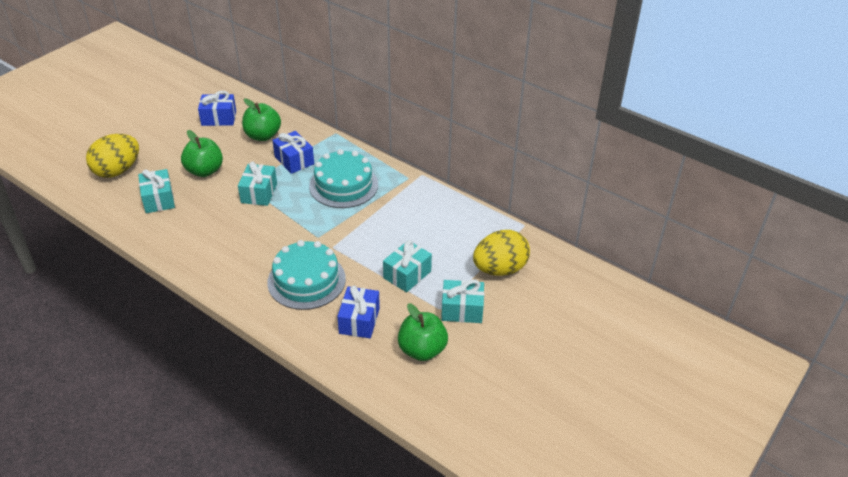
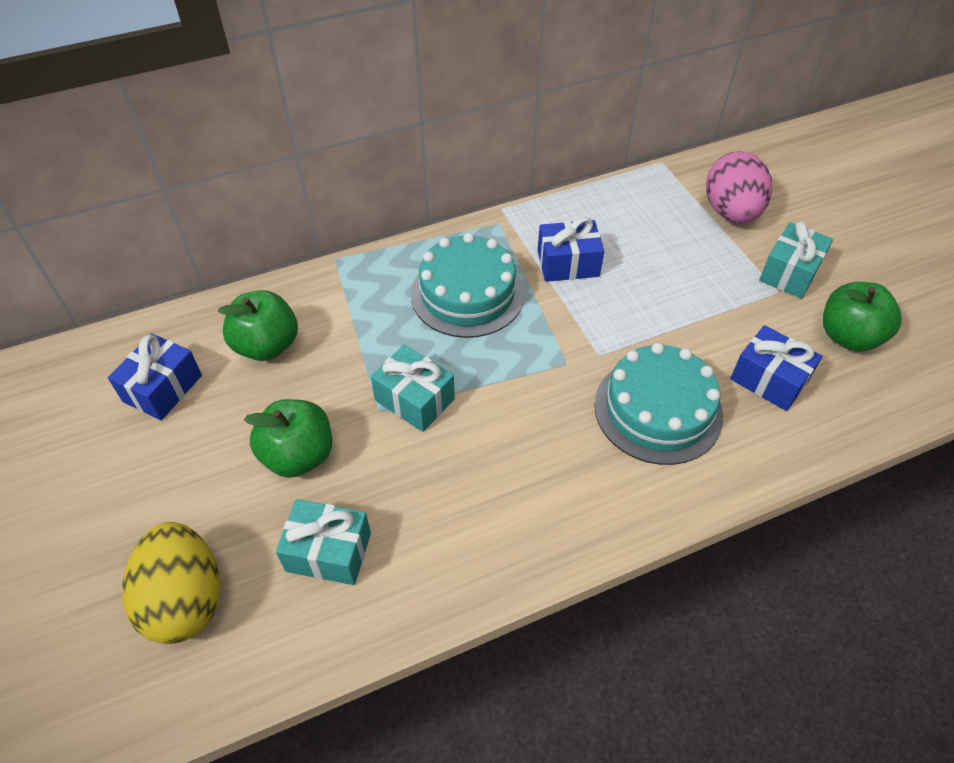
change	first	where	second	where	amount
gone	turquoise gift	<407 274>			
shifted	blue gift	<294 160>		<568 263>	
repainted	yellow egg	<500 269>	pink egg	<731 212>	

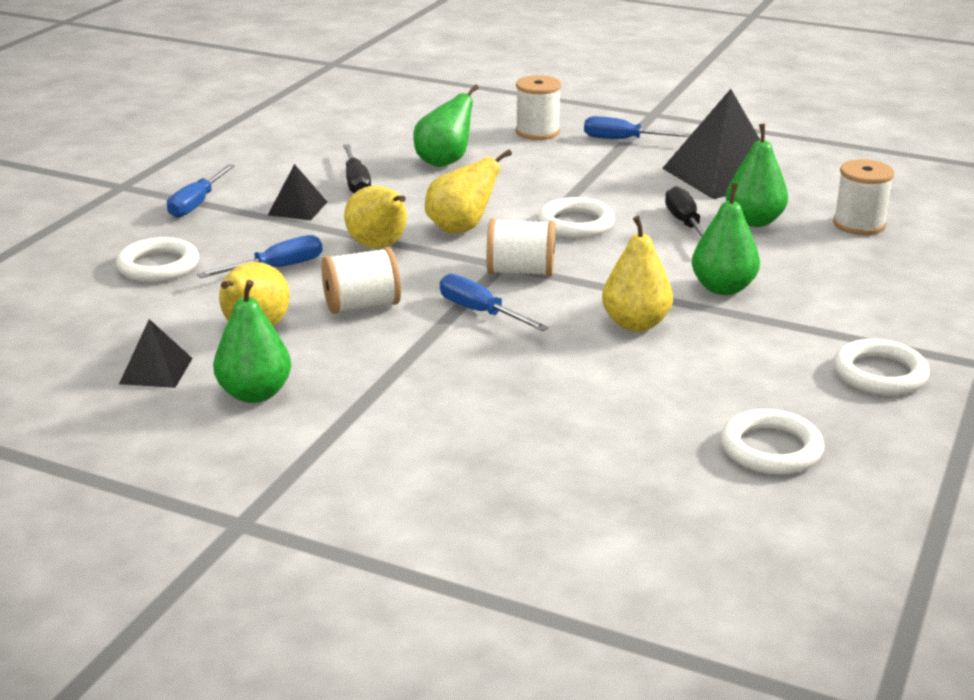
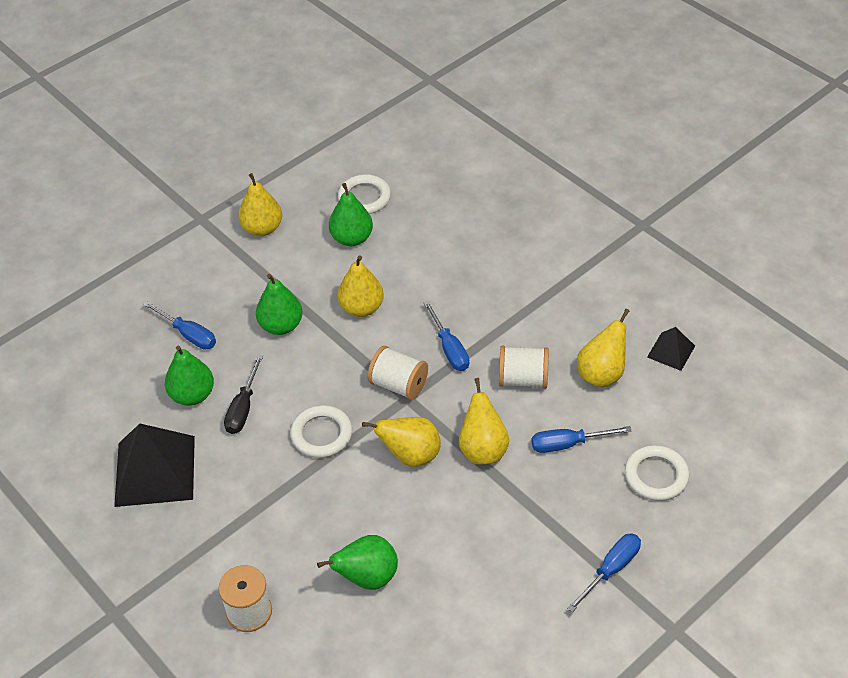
change	first	where	second	where	amount
gone	black pyramid	<297 208>			
gone	black screwdriver	<356 182>			
gone	white spool	<859 224>			
shifted	green pear	<255 394>		<352 238>	
shifted	blue screwdriver	<623 140>		<188 334>	
swapped	white ring	<880 374>	yellow pear	<262 228>	

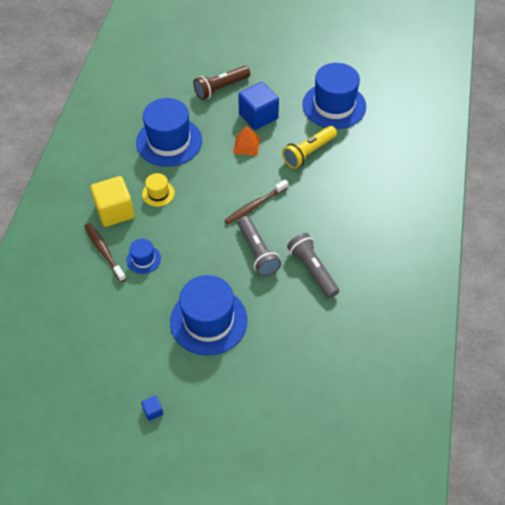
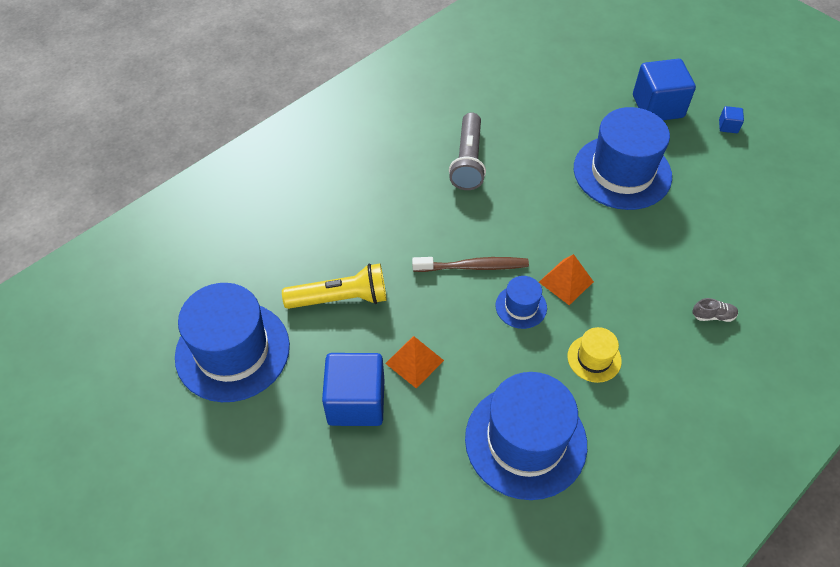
change	first	where	second	where	amount
gone	yellow cube	<115 211>			
gone	brown flashlight	<221 88>			
gone	grey flashlight	<257 252>			
new			orange pyramid	<566 281>	
new			blue cube	<657 106>	
shifted	blue hat	<143 259>		<521 306>	
swapped	brown toothbrush	<104 251>	grey shoe	<713 316>	

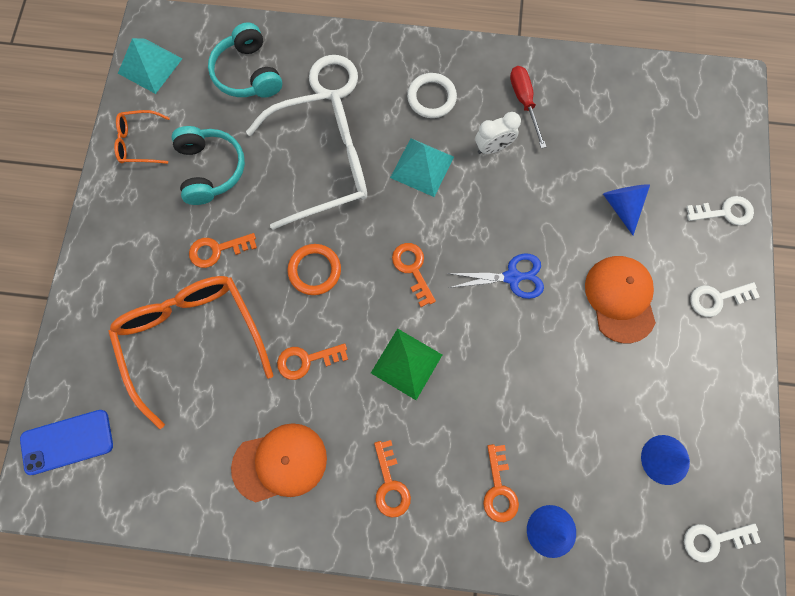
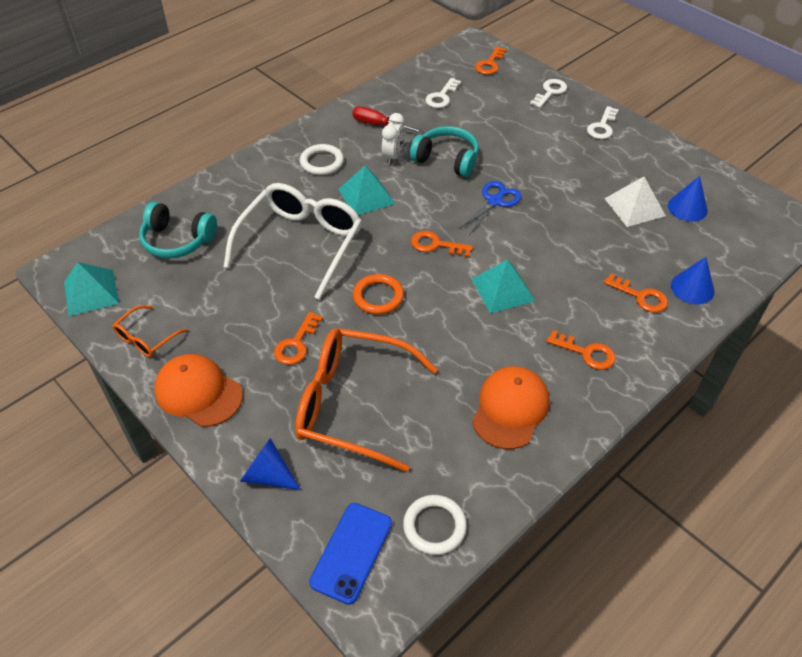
change	first	where	second	where	amount
new			white pyramid	<634 207>	
shifted	turquoise headphones	<211 169>		<447 159>	
shifted	orange key	<306 360>		<490 64>	
shifted	white ring	<333 79>		<434 526>	
shifted	orange cap	<620 298>		<198 392>	
shifted	blue cone	<622 206>		<268 475>	
shifted	white key	<713 540>		<441 96>	
repainted	green pyramid	<406 364>	turquoise pyramid	<503 289>	

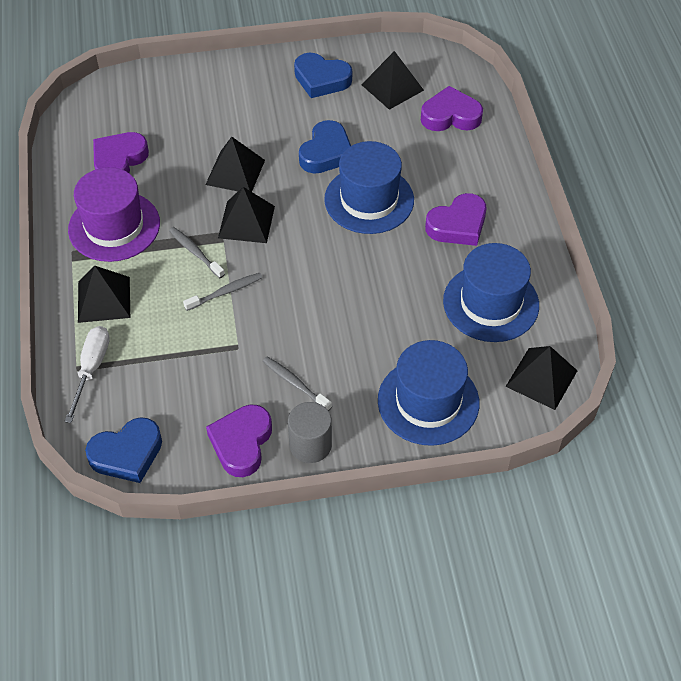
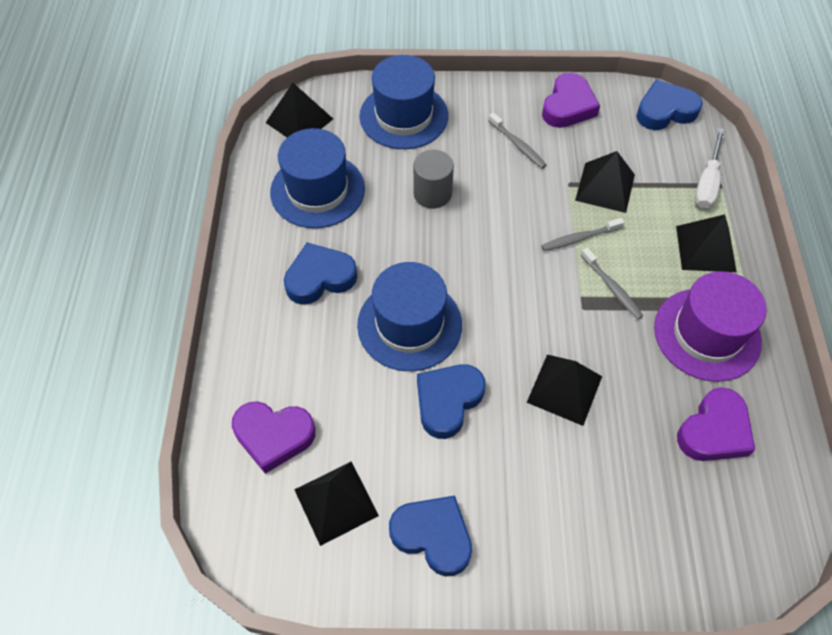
change	first	where	second	where	amount
shifted	black pyramid	<246 222>		<605 187>	
shifted	grey cylinder	<310 445>		<432 193>	
repainted	purple heart	<458 225>	blue heart	<320 278>	

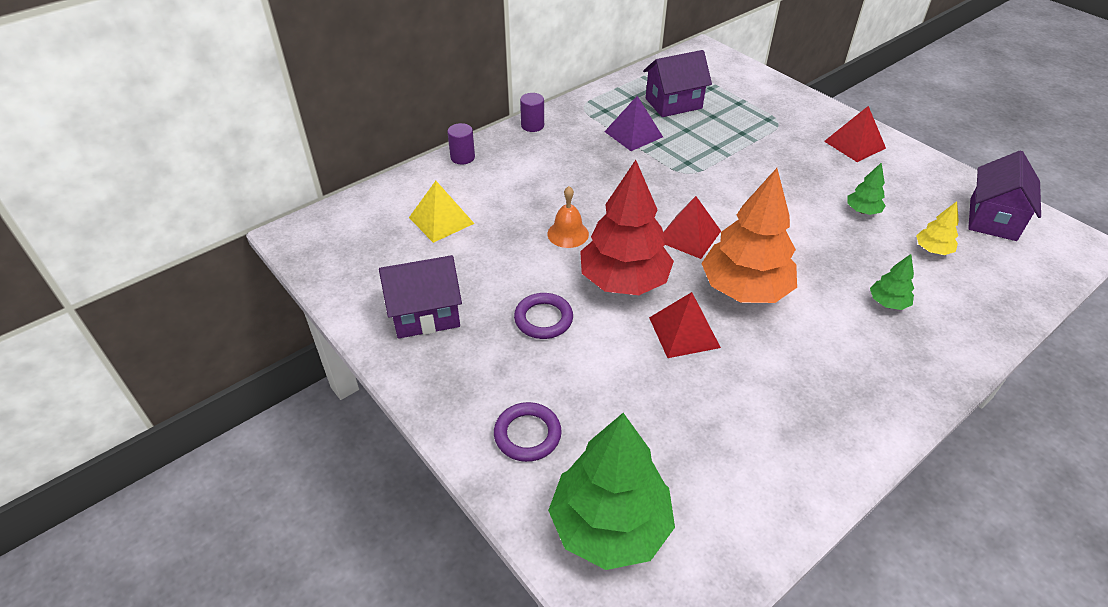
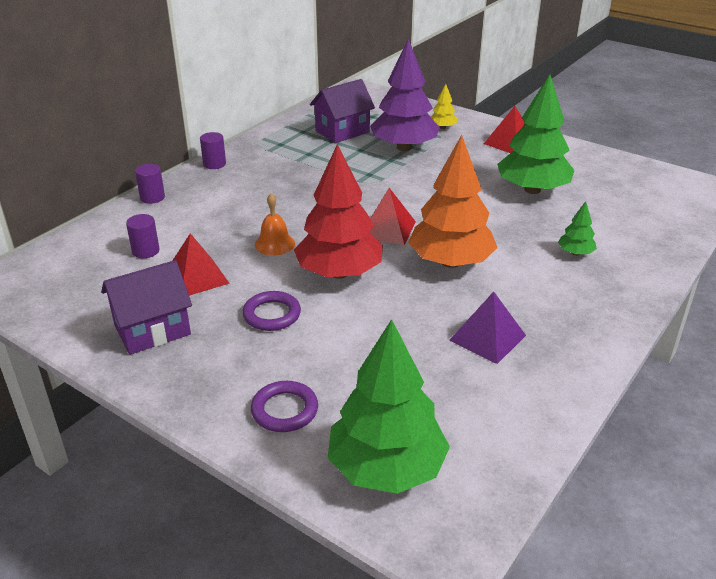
change	first	where	second	where	amount
gone	purple house	<992 219>			
new			purple tree	<404 147>	
shifted	purple pyramid	<633 134>		<487 337>	
shifted	red pyramid	<684 332>		<196 277>	
shifted	yellow tree	<932 250>		<442 127>	
swapped	yellow pyramid	<441 220>	purple cylinder	<146 251>	
scaled	green tree	<862 211>		<532 190>	x2.26

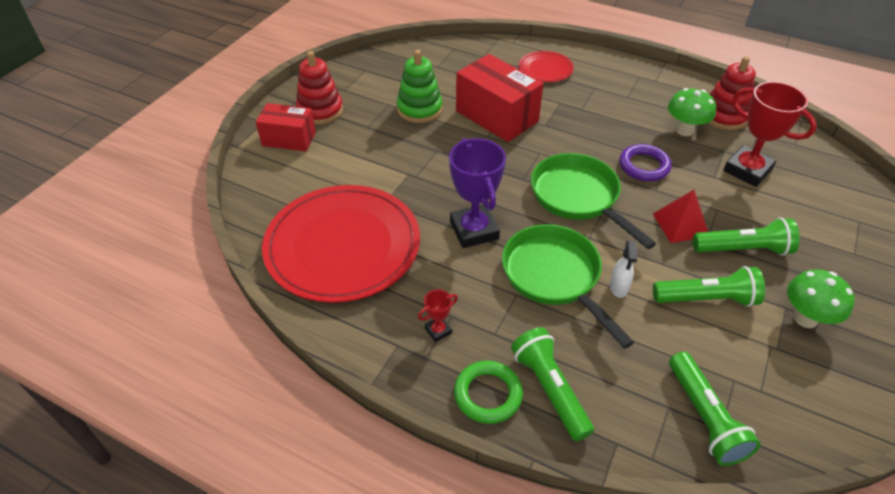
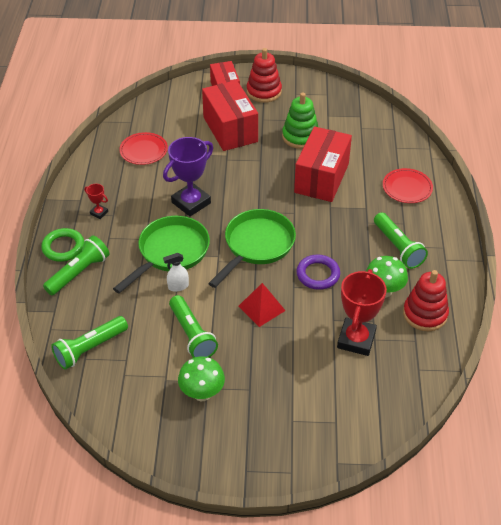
change	first	where	second	where	amount
new			red box	<230 129>	
shifted	green flashlight	<743 249>		<398 247>	
scaled	red plate	<342 246>		<143 150>	x0.46

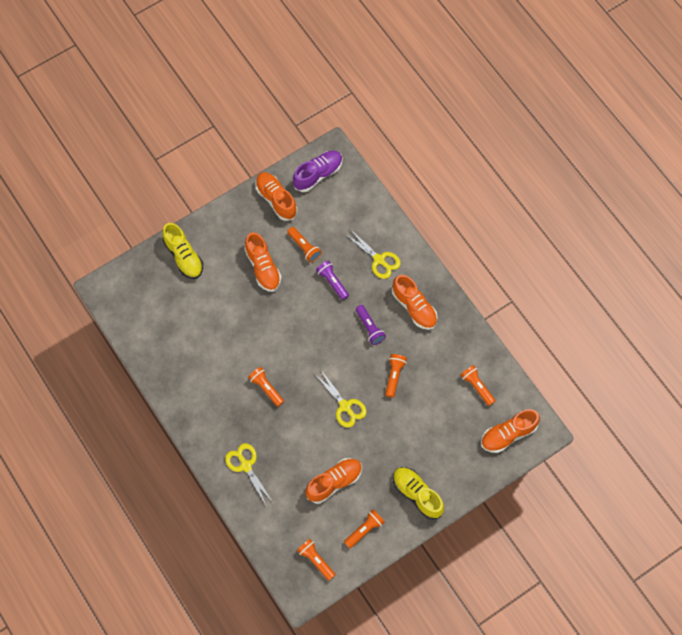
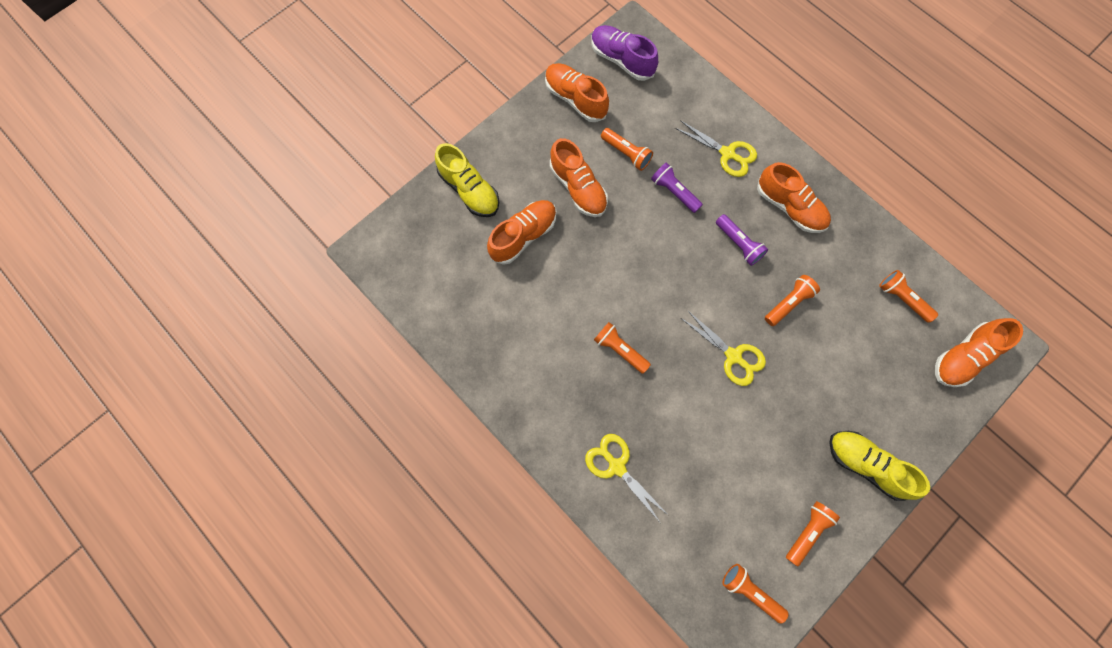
change	first	where	second	where	amount
shifted	orange shoe	<334 482>		<523 236>	
rotated	purple shoe	<318 174>		<621 60>	90 degrees counterclockwise
rotated	orange flashlight	<394 376>		<788 303>	45 degrees clockwise

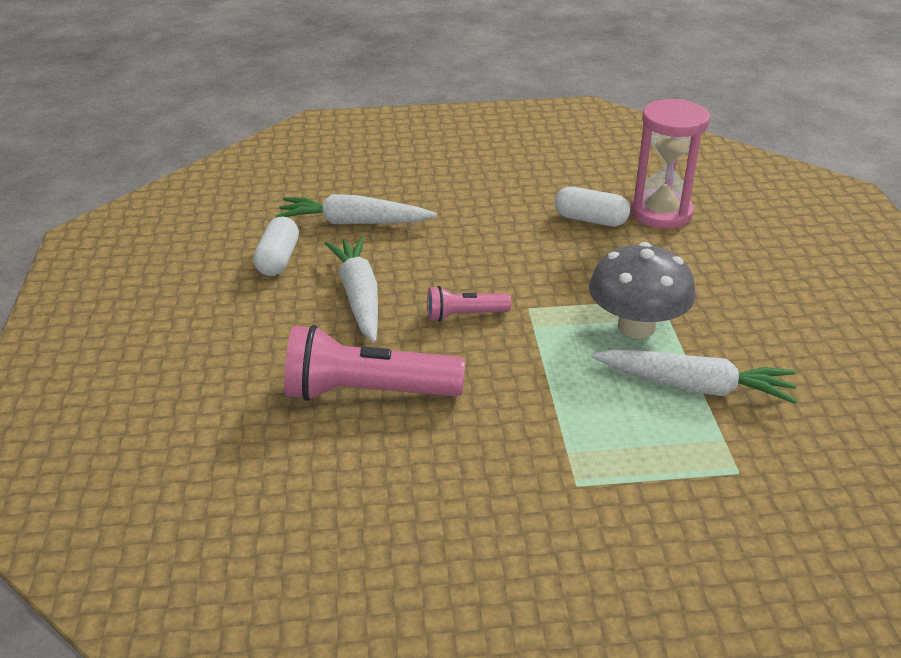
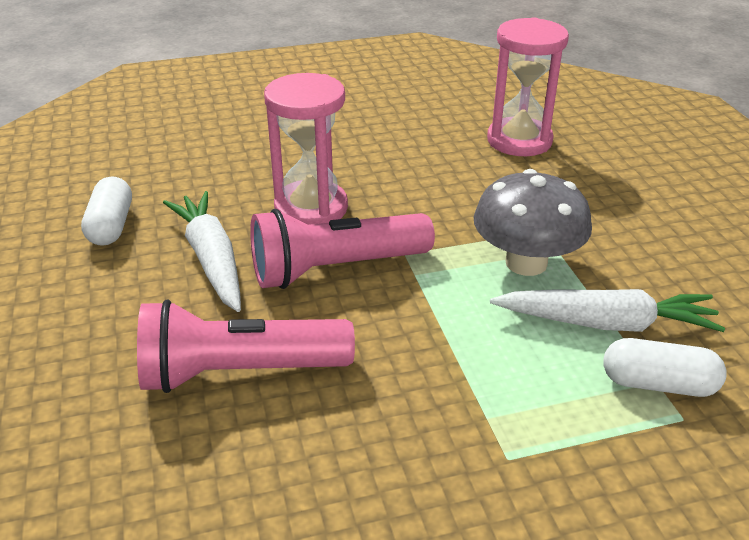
change	first	where	second	where	amount
gone	white carrot	<354 222>			
new			pink hourglass	<311 208>	
shifted	white capsule	<590 220>		<658 384>	
scaled	pink flashlight	<464 315>		<335 269>	x1.91

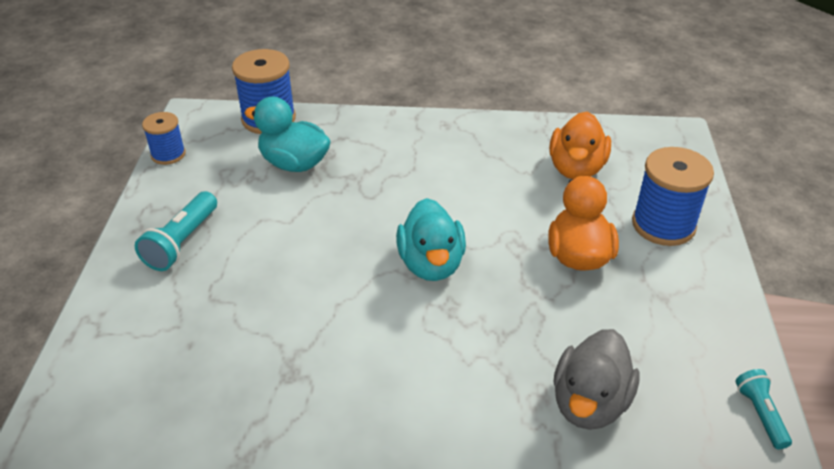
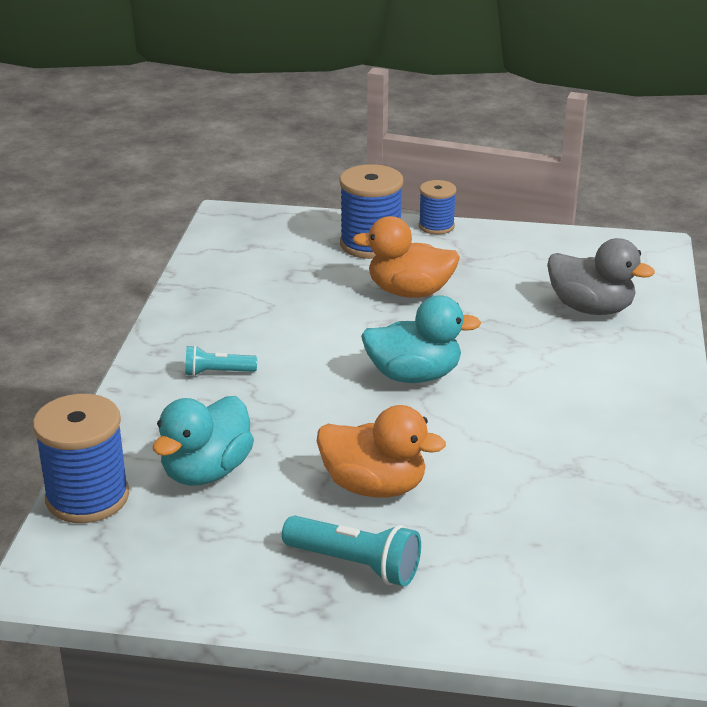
change	first	where	second	where	amount
shifted	blue spool	<168 154>		<436 226>	
shifted	orange duck	<576 168>		<374 486>	
shifted	turquoise flashlight	<760 414>		<217 372>	

